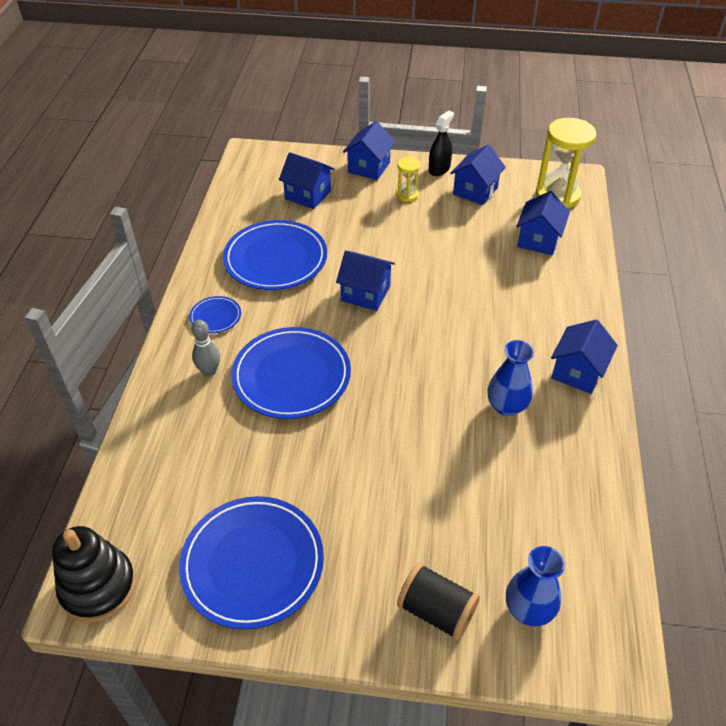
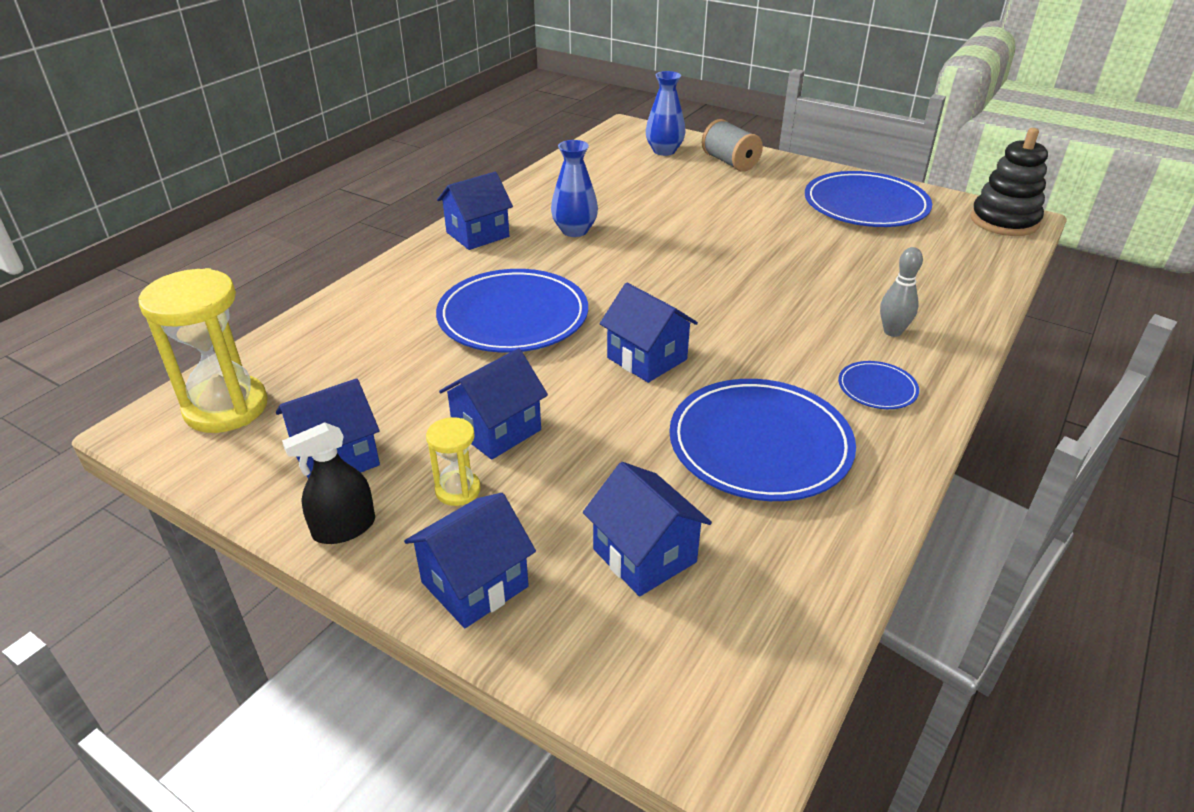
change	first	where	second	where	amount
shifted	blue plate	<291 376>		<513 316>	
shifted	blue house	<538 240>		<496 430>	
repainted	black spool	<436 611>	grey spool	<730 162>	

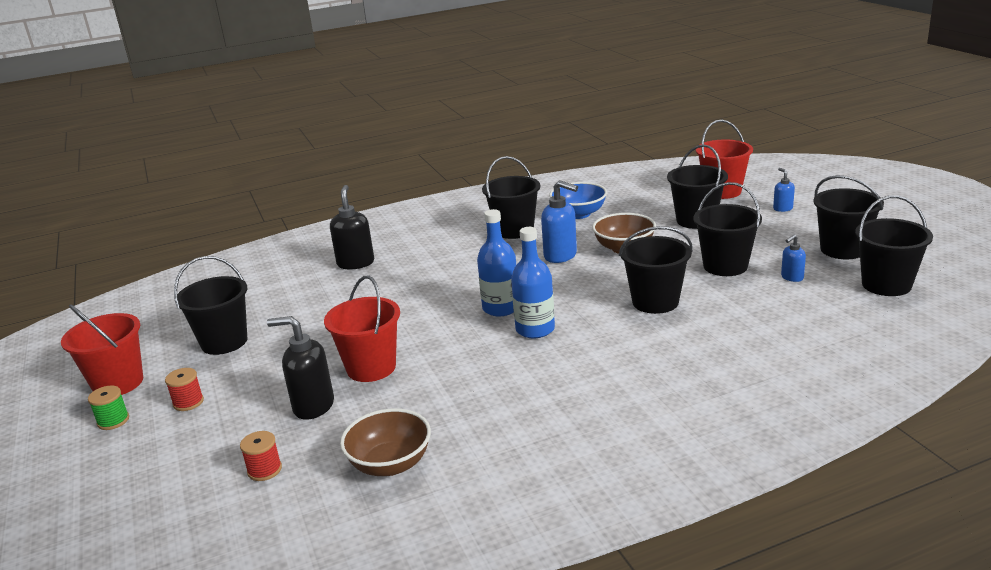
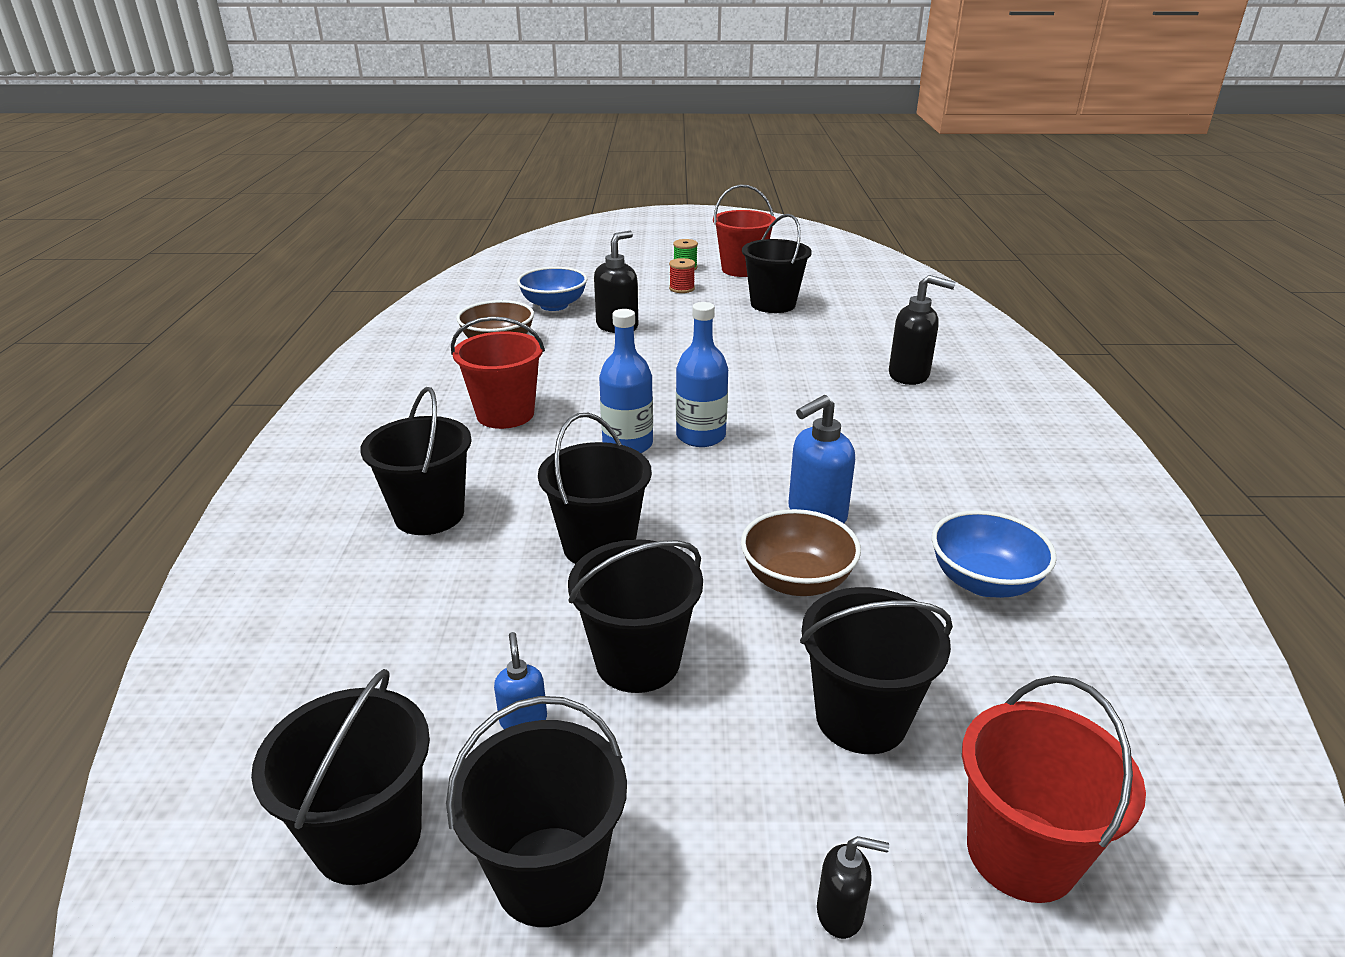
change	first	where	second	where	amount
shifted	red bucket	<371 368>		<505 414>	
shifted	black bucket	<514 230>		<429 515>	
swapped	red spool	<264 470>	blue bowl	<554 305>	
repainted	blue soap dispenser	<782 208>	black soap dispenser	<840 913>	

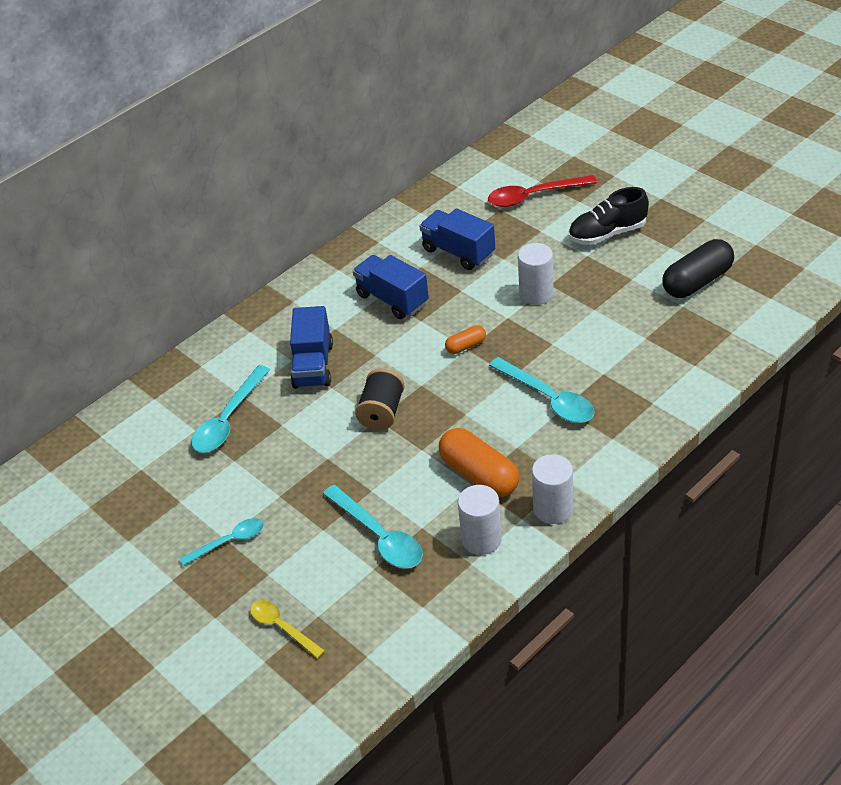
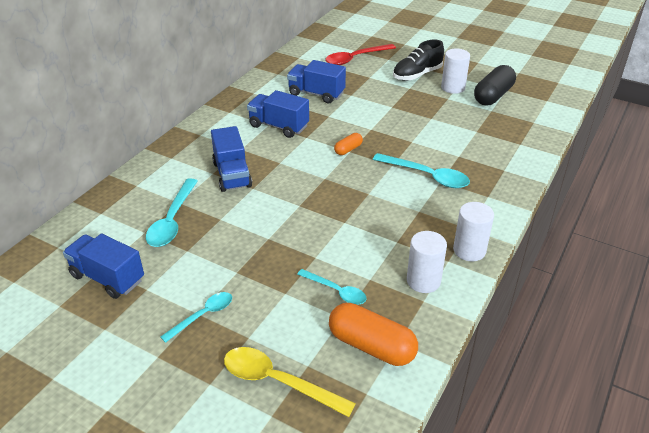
change	first	where	second	where	amount
gone	black spool	<382 412>			
new			blue truck	<107 278>	
shifted	orange capsule	<479 475>		<371 346>	
shifted	white cylinder	<536 294>		<453 87>	
scaled	yellow spoon	<282 627>		<278 381>	x1.57
scaled	turquoise spoon	<379 536>		<336 291>	x0.64

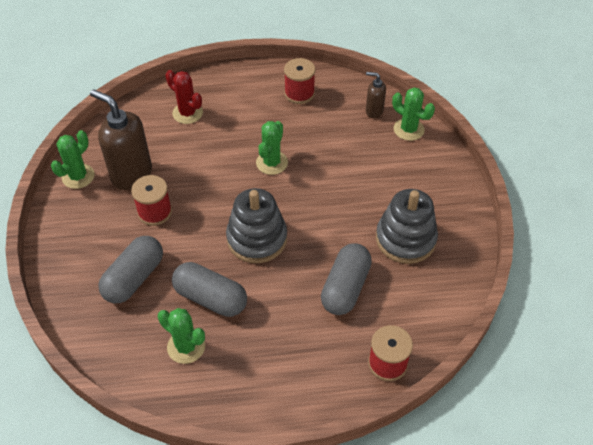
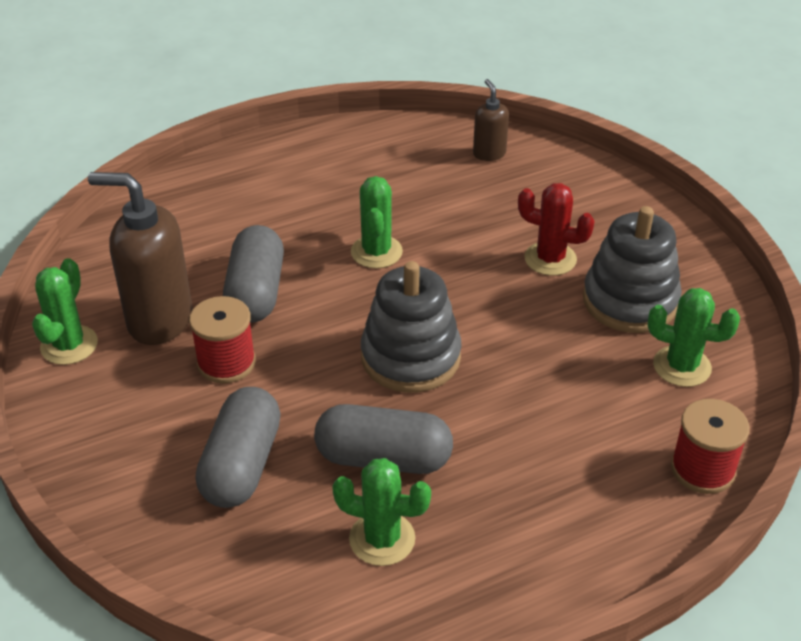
change	first	where	second	where	amount
gone	red spool	<299 93>			
shifted	red cactus	<187 113>		<550 259>	
shifted	grey capsule	<345 288>		<256 292>	
shifted	green cactus	<408 129>		<682 366>	
rotated	brown soap dispenser	<374 111>		<489 153>	75 degrees clockwise

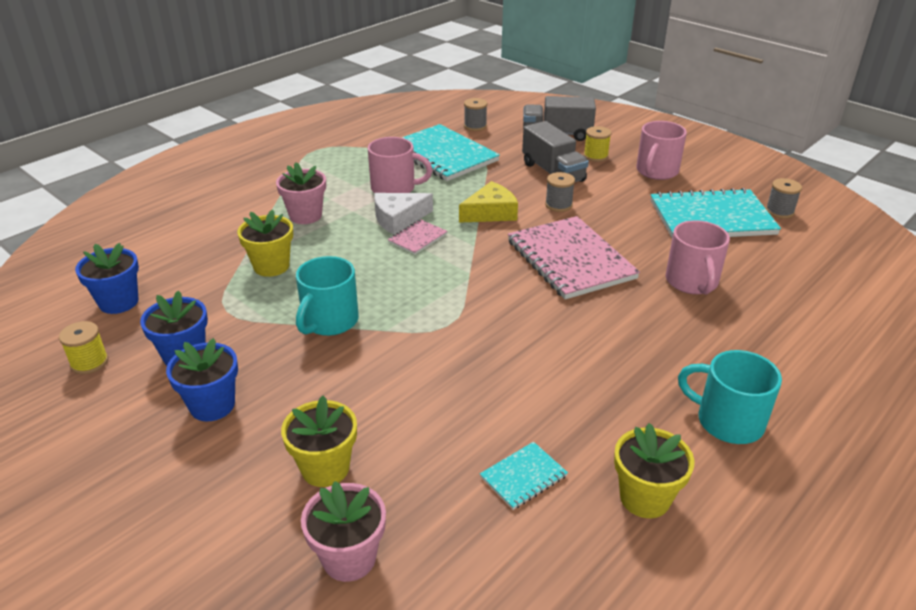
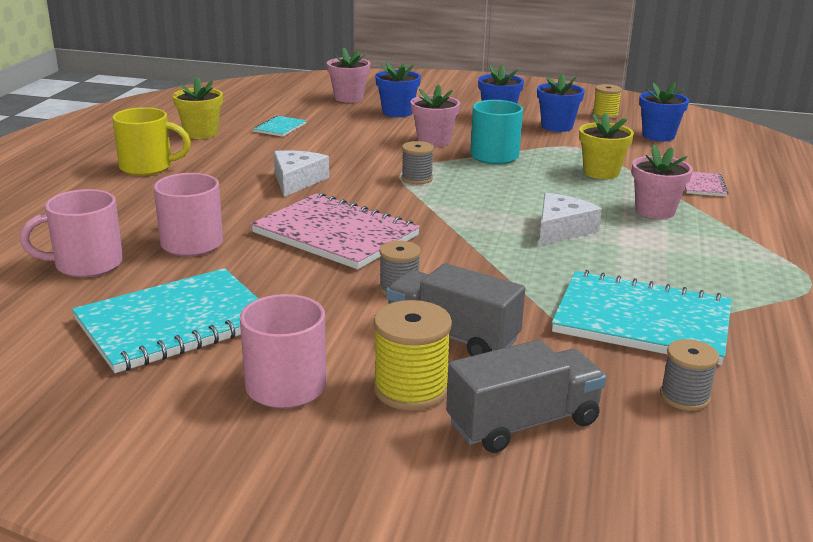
change	first	where	second	where	amount
gone	yellow cheese	<491 212>			
new			white cheese	<296 181>	
new			pink flower pot	<434 141>	
shifted	pink mug	<395 188>		<86 264>	
shifted	pink notebook	<417 238>		<703 185>	
shifted	grey spool	<779 211>		<417 178>	
repainted	yellow flower pot	<325 468>	blue flower pot	<397 112>	
repainted	turquoise mug	<727 421>	yellow mug	<148 167>	
scaled	yellow spool	<595 156>		<411 389>	x1.54

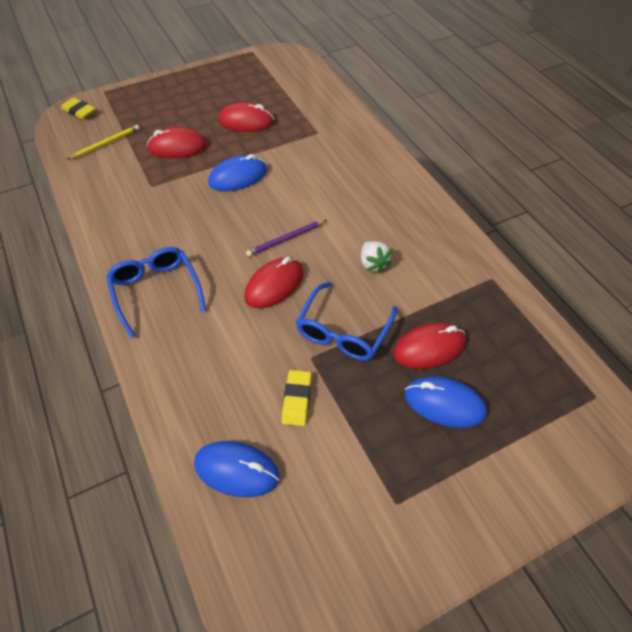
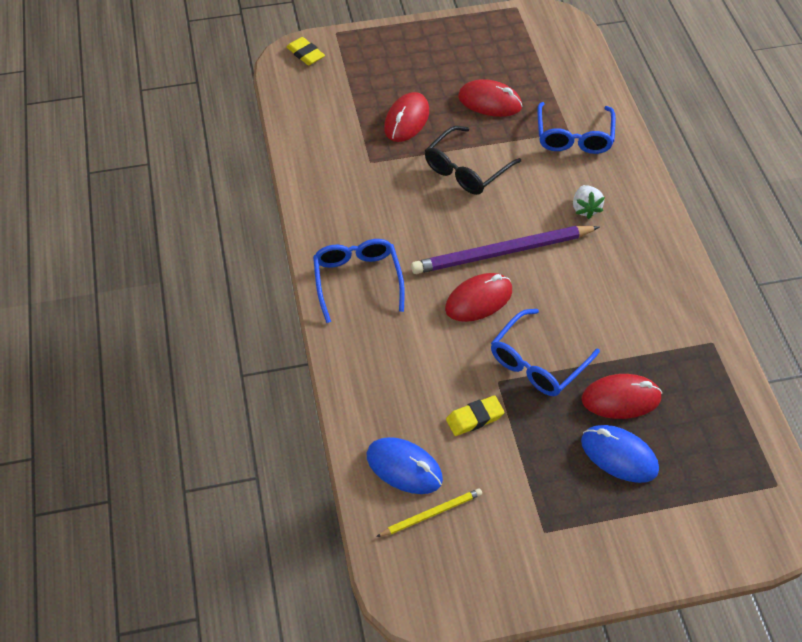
change	first	where	second	where	amount
new			blue glasses	<574 137>	
shifted	yellow pencil	<106 143>		<431 514>	
shifted	white strawberry	<373 263>		<585 209>	
swapped	blue mouse	<238 177>	black glasses	<466 170>	
rotated	red mouse	<177 147>		<406 120>	75 degrees counterclockwise
rotated	yellow eraser	<297 399>		<474 418>	45 degrees clockwise
scaled	purple pencil	<285 239>		<502 252>	x1.99

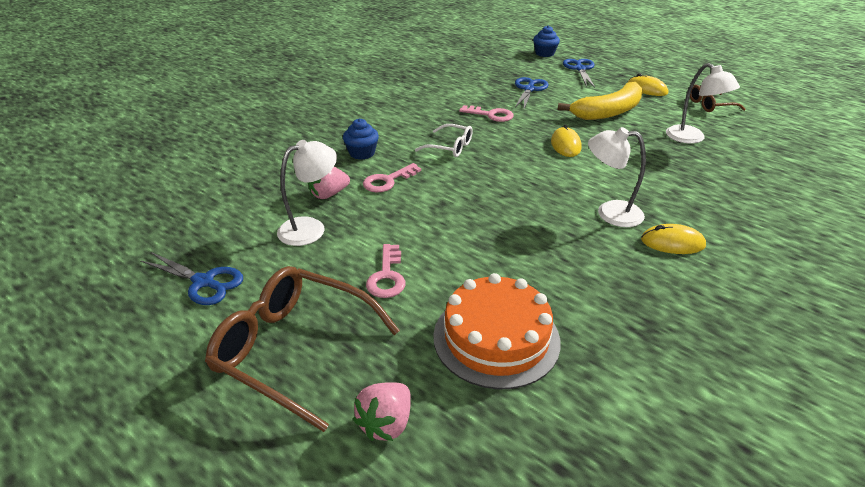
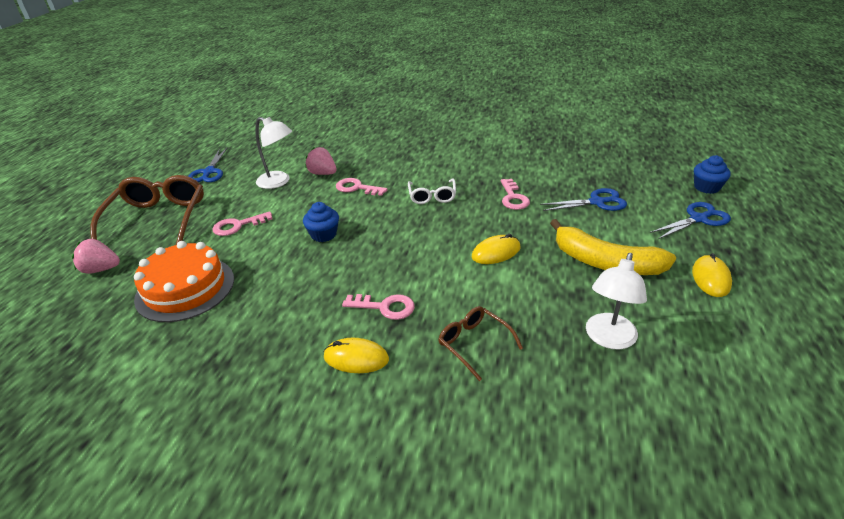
change	first	where	second	where	amount
shifted	blue cupcake	<362 153>		<323 234>	
shifted	brown glasses	<710 105>		<474 344>	
swapped	white lamp	<610 213>	pink key	<385 307>	
rotated	yellow mouse	<672 243>		<356 358>	60 degrees counterclockwise

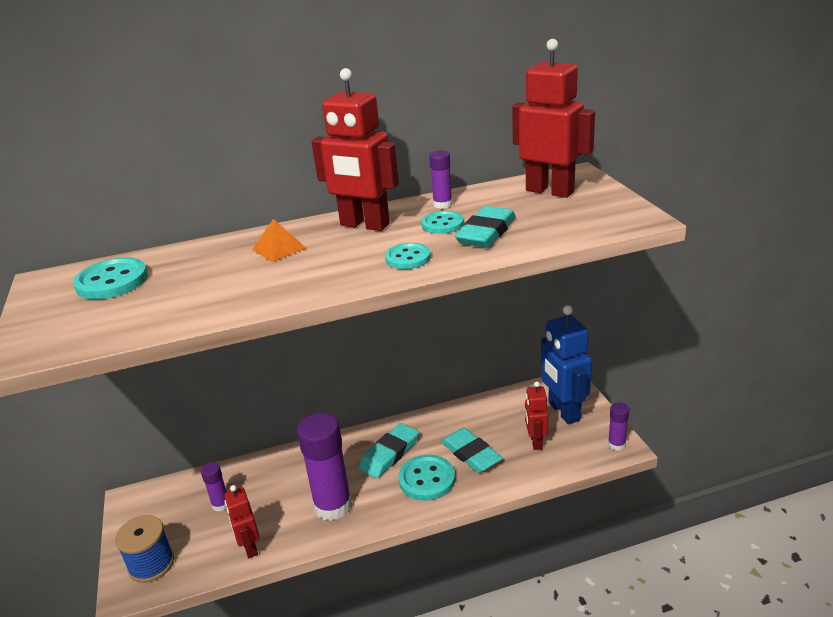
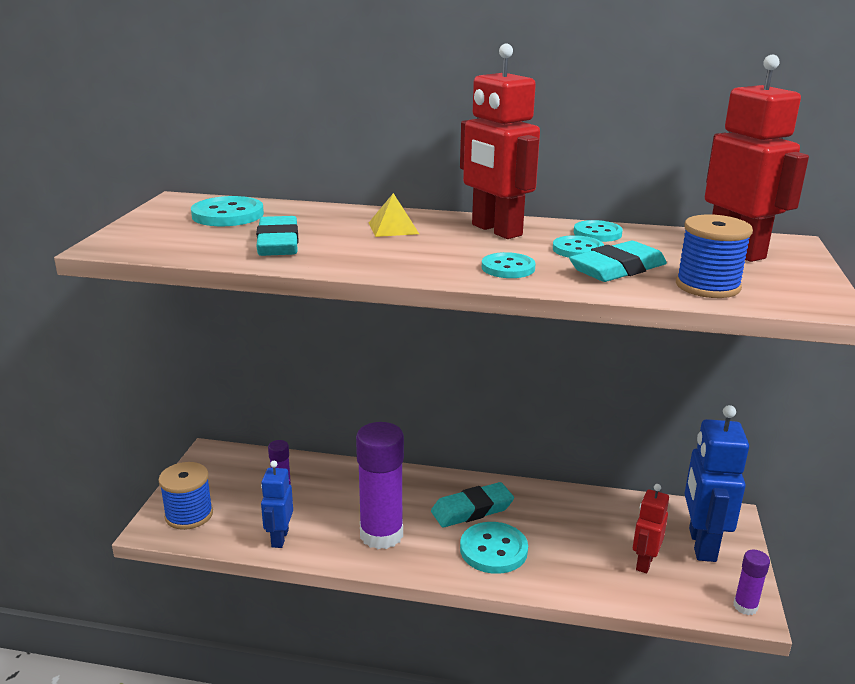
change	first	where	second	where	amount
new			blue spool	<707 286>	
shifted	turquoise eraser	<471 454>		<278 243>	
swapped	purple glue stick	<442 204>	turquoise button	<597 233>	
repainted	red robot	<250 547>	blue robot	<279 538>	
repainted	orange pyramid	<279 248>	yellow pyramid	<393 228>	

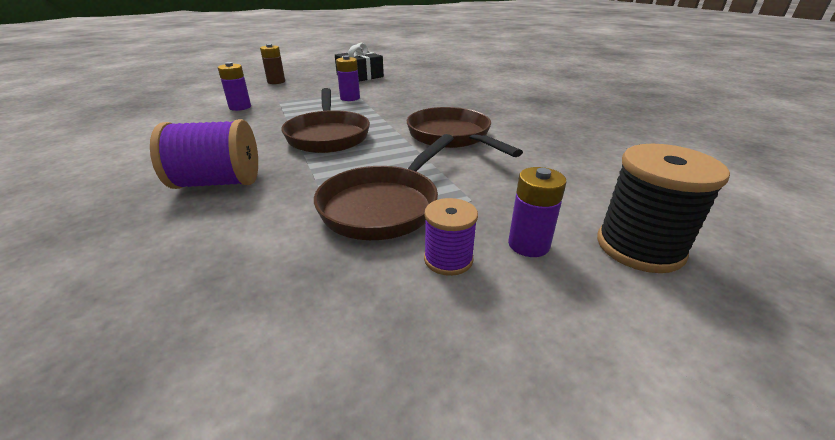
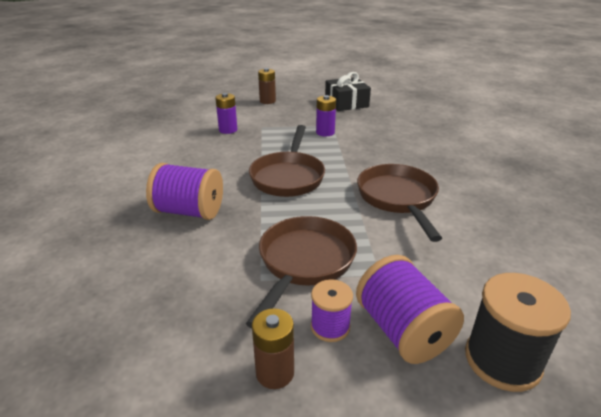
change	first	where	second	where	amount
new			brown battery	<275 373>	
swapped	purple battery	<528 245>	purple spool	<403 331>	
rotated	brown pan	<384 205>		<304 263>	150 degrees clockwise

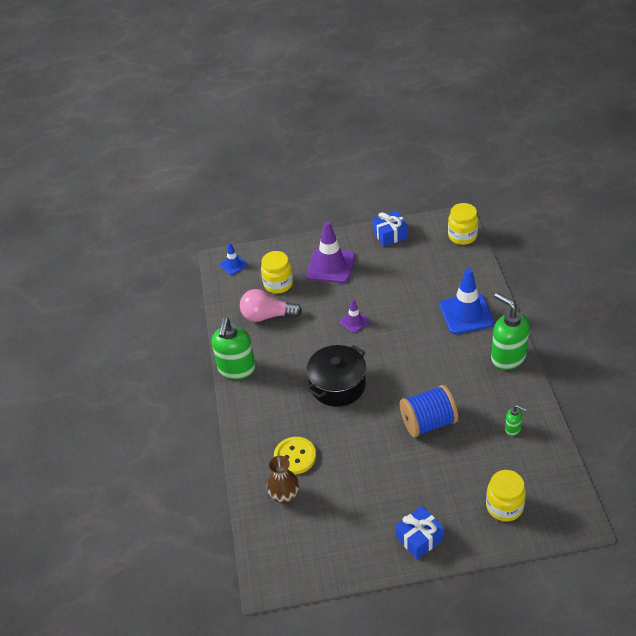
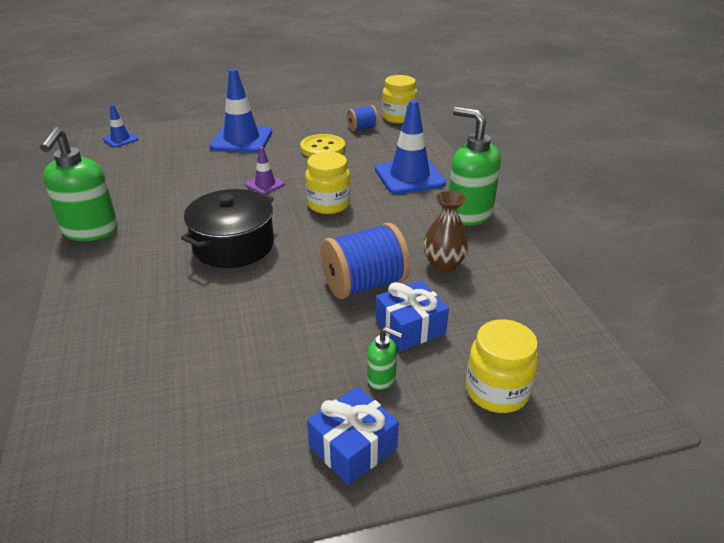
change	first	where	second	where	amount
gone	pink light bulb	<267 316>			
new			blue spool	<362 128>	
shifted	yellow jar	<278 284>		<328 204>	
shifted	brown vase	<284 496>		<444 265>	
shifted	yellow button	<295 456>		<322 148>	
shifted	blue gift	<390 234>		<410 327>	
shifted	green soap dispenser	<513 429>		<382 379>	
repainted	purple traffic cone	<331 266>	blue traffic cone	<241 140>	

